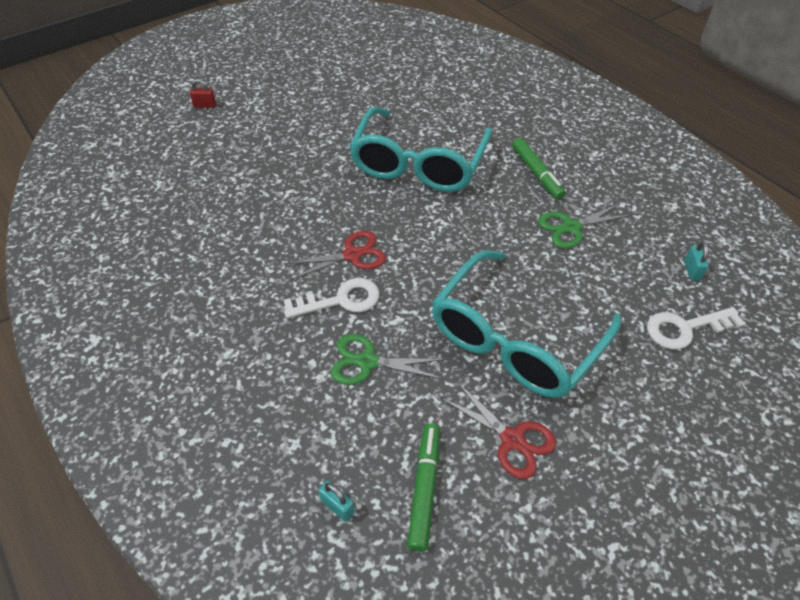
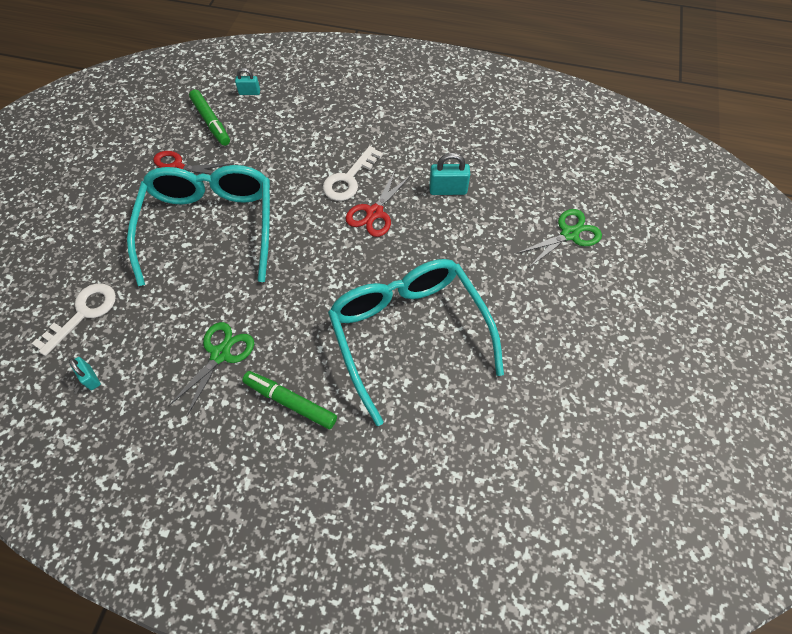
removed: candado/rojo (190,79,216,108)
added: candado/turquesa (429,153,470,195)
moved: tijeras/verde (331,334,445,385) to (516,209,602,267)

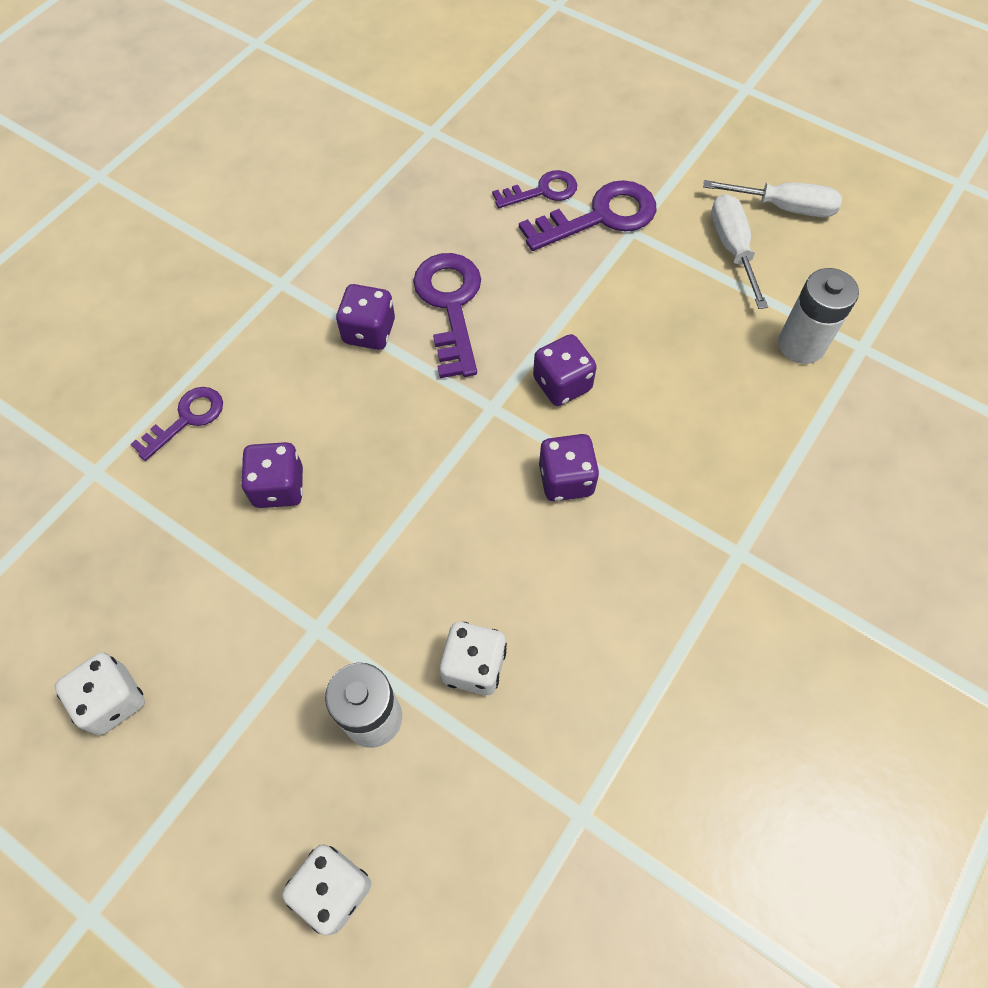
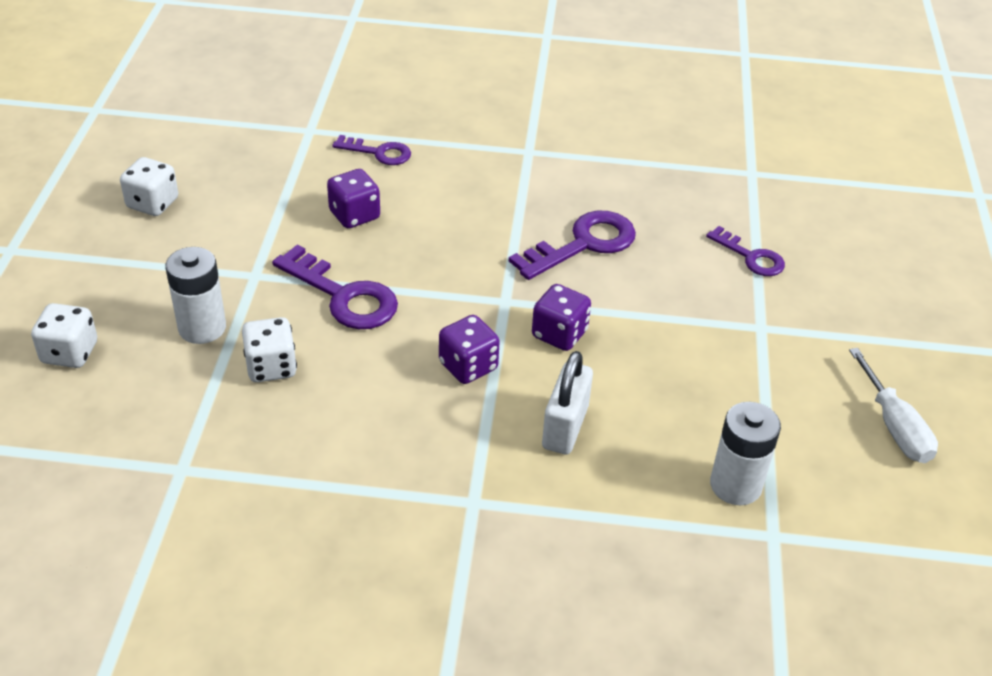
removed: dado/morado (336,284,395,350); destornillador/blanco (711,194,768,309)
added: candado/blanco (542,351,593,455)
moved: llave/morado (519,180,657,251) to (272,245,398,329)

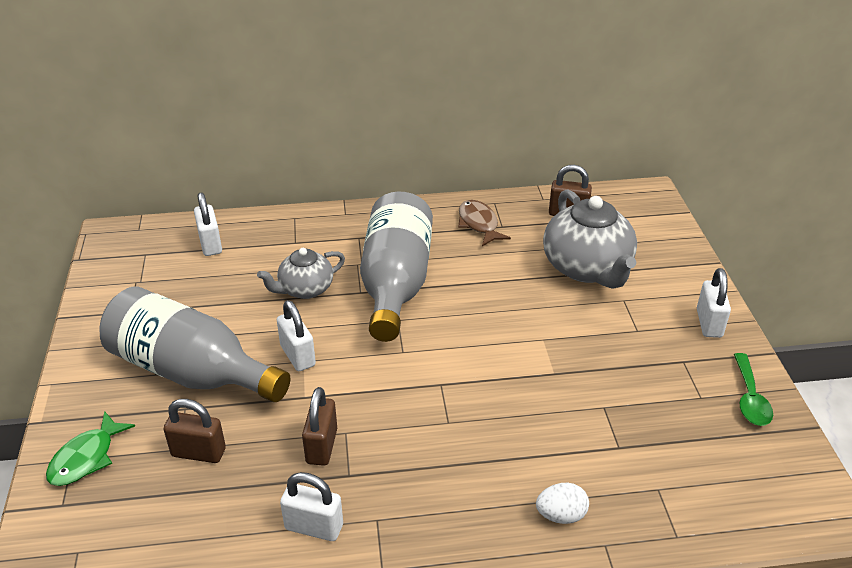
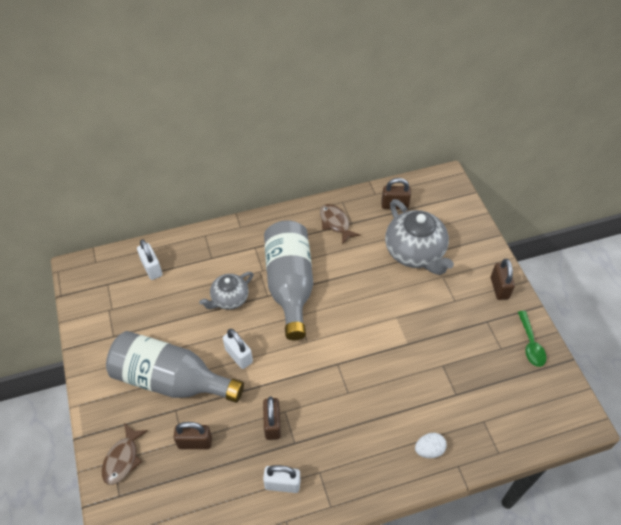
recoloured: pez/verde (46,411,135,486) to pez/marrón (102,423,148,485); candado/blanco (697,268,731,338) to candado/marrón (491,259,515,300)

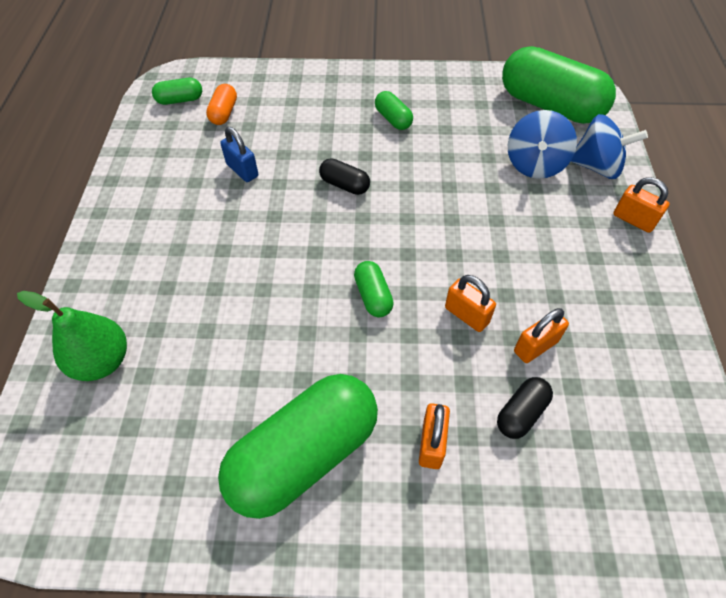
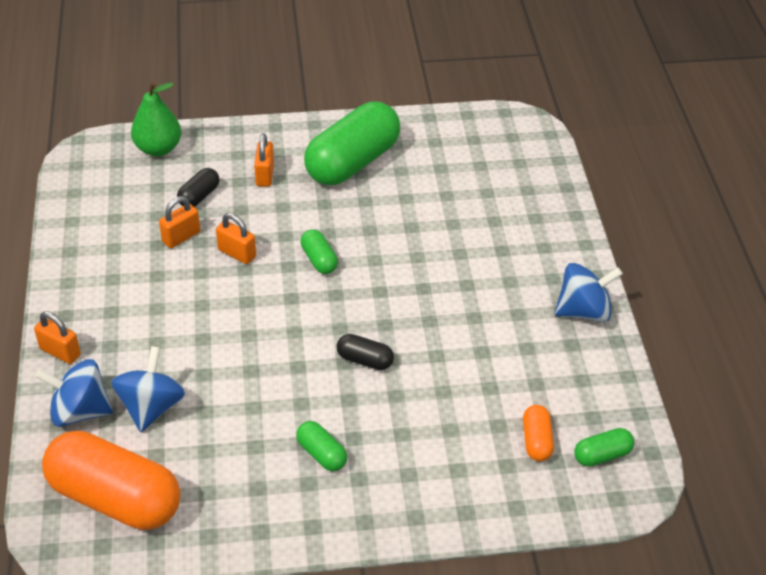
removed: candado/azul (220,127,258,182)
added: peonza/azul (555,263,623,322)
moved: pera/verde (17,291,127,381) to (131,82,181,156)
recoloured: cápsula/verde (502,46,616,124) to cápsula/naranja (42,431,180,530)

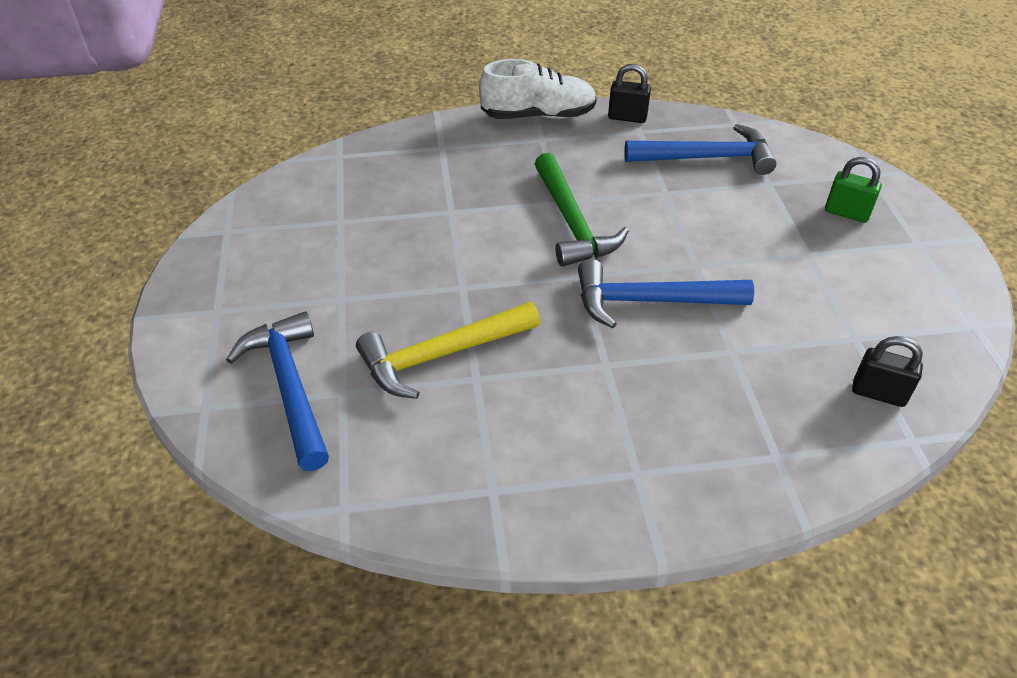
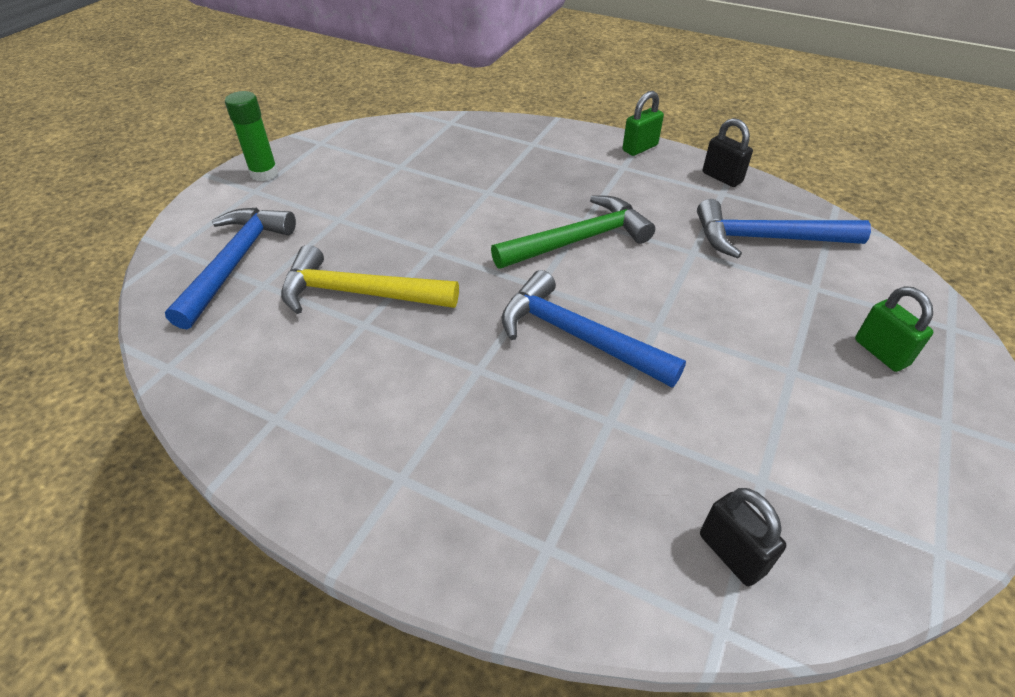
added: barra de pegamento/verde (225,91,278,181)
replaced: zapato/blanco (479,59,597,119) to candado/verde (622,91,664,156)
turned: martillo/verde (535,153,628,267) = (491,195,655,269) 135 degrees counterclockwise; martillo/azul (624,124,776,175) = (697,199,871,258) 150 degrees clockwise

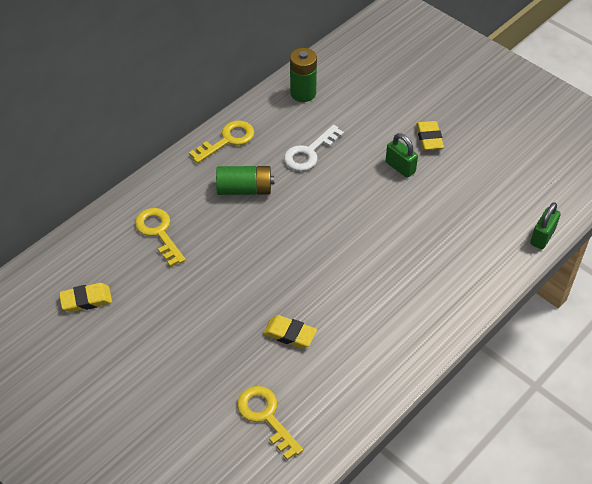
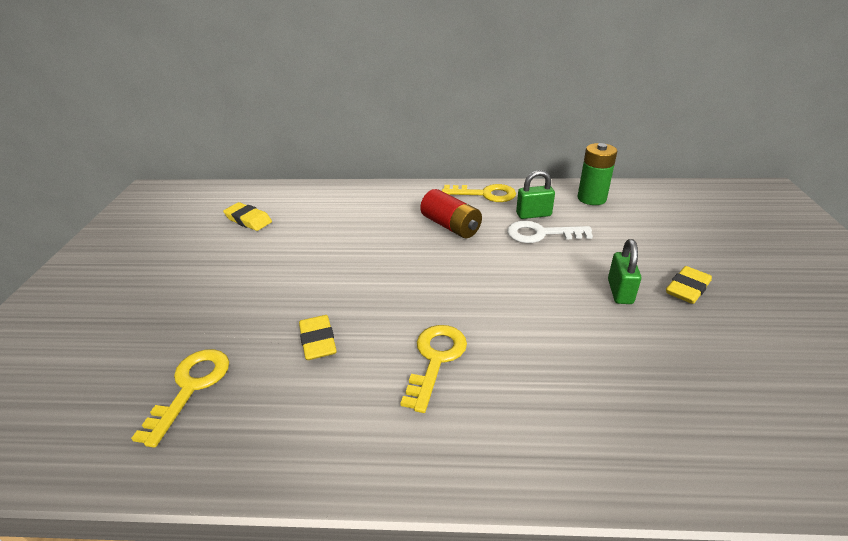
moved: llave/amarillo (135,208,186,267) to (401,325,467,413); candado/verde (530,202,561,249) to (516,170,555,219)
recoloured: pila/verde (216,166,274,195) to pila/rojo (420,189,482,238)

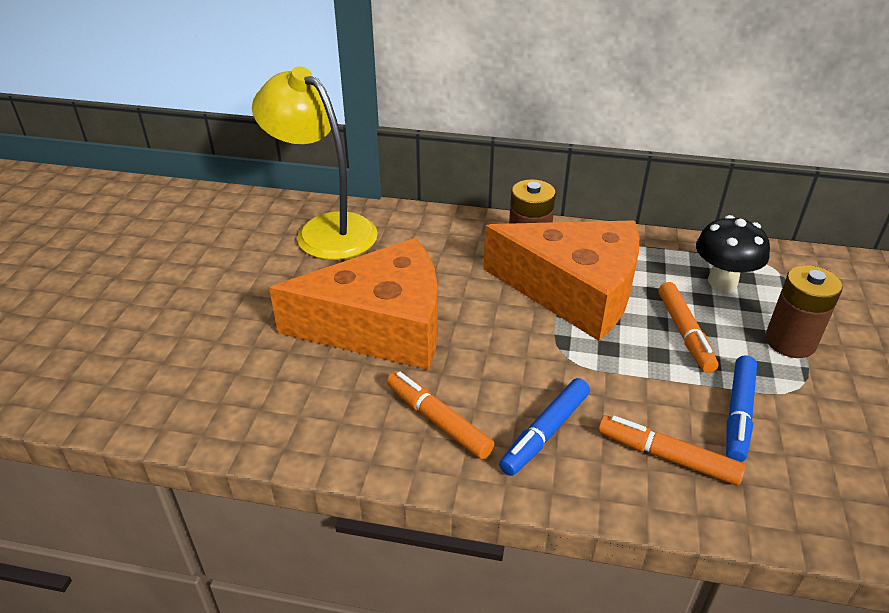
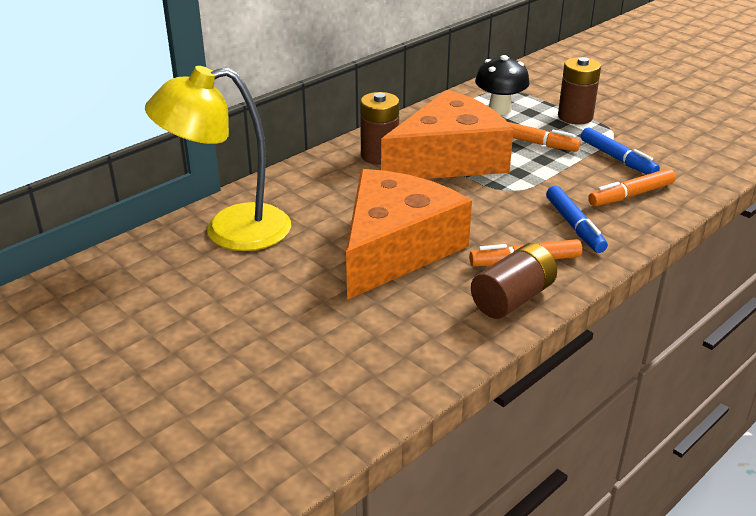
added: pila/marrón (471,243,557,319)

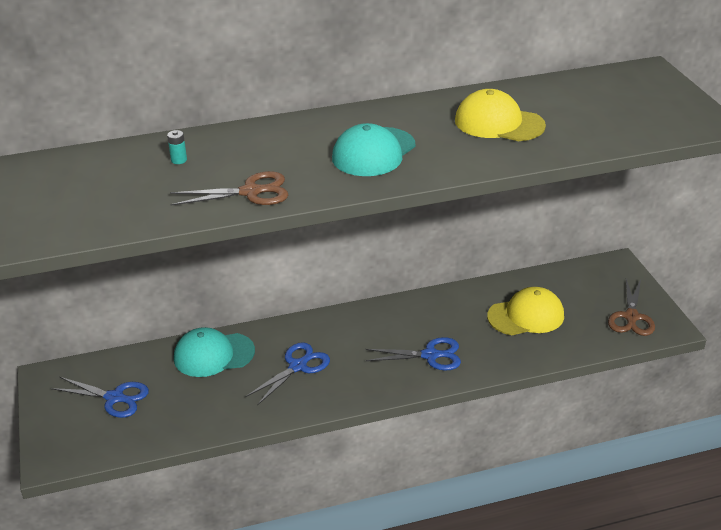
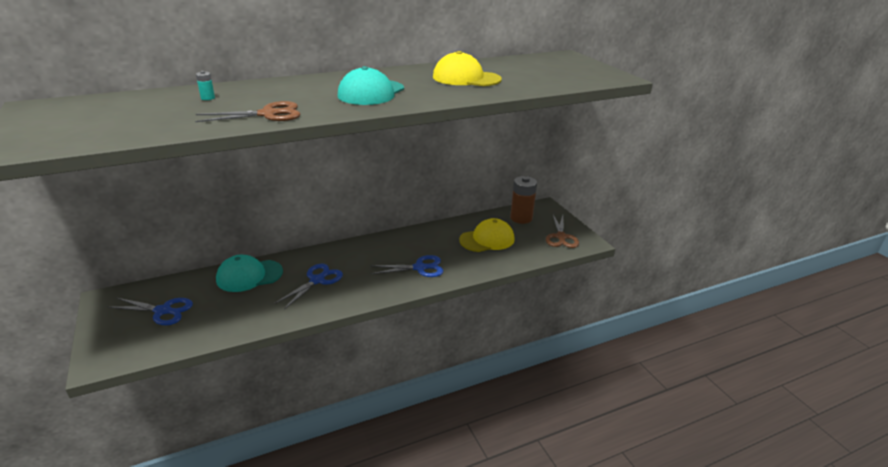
added: pila/marrón (510,176,537,224)

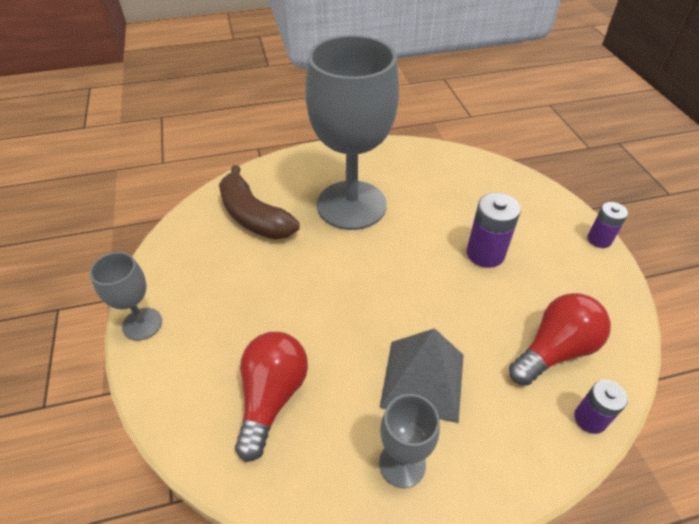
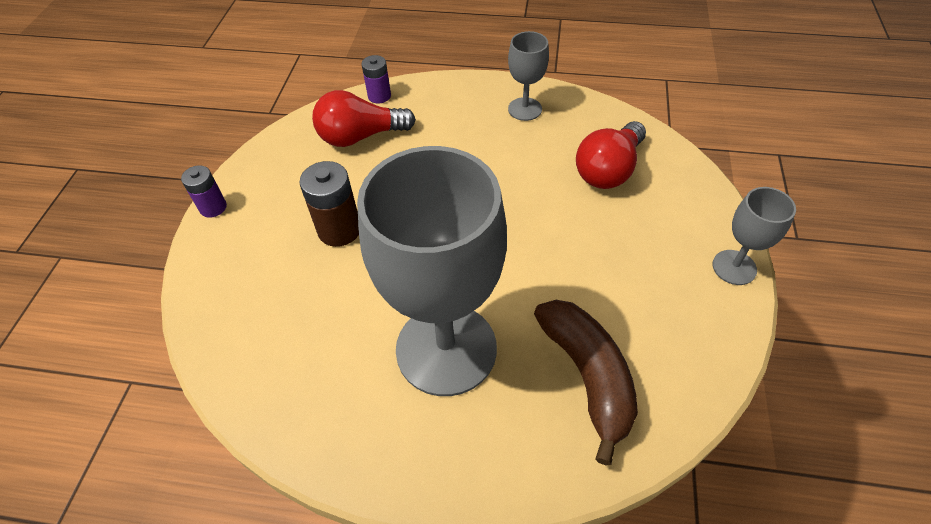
removed: pirámide/gris (380,328,464,423)
recoloured: pila/morado (467,193,521,268) to pila/marrón (299,161,359,247)

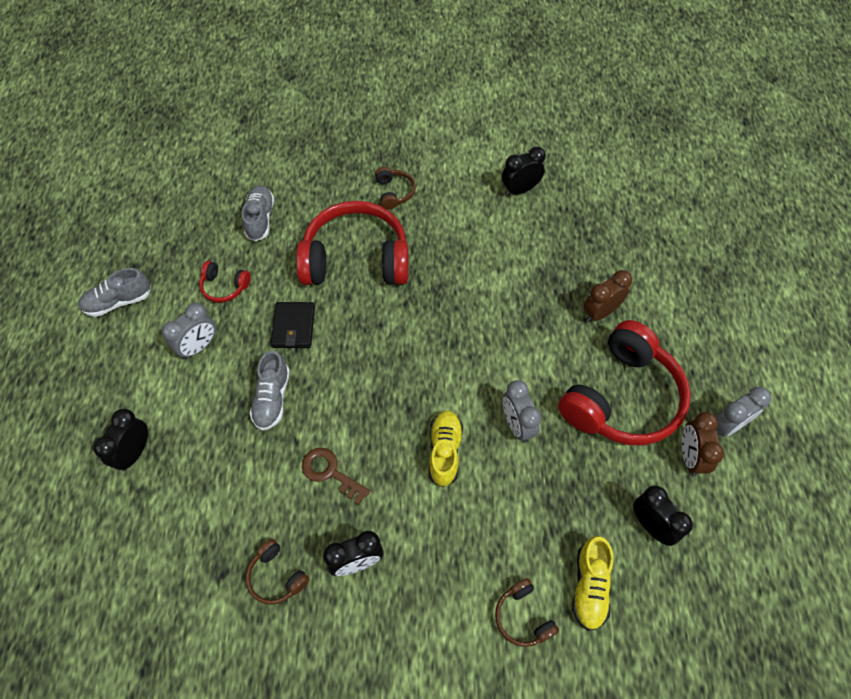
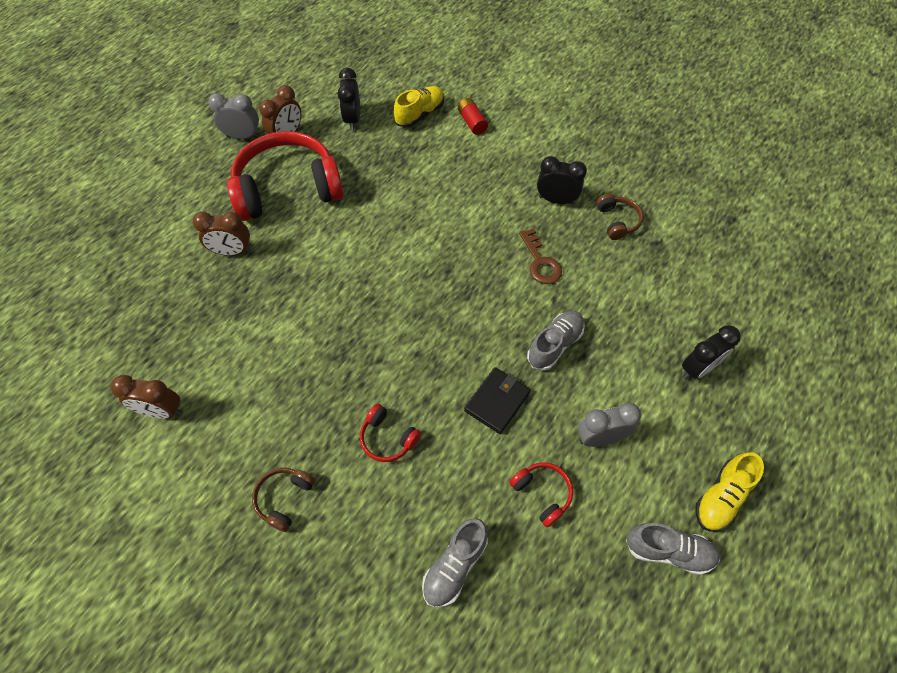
removed: despertador/gris (503,380,541,443)
moved: zapato/amarillo (429,411,463,487) to (695,453,764,532)
replaced: auriculares/marrón (495,578,559,647) to pila/rojo (458,98,488,135)
recoloured: despertador/negro (502,147,546,196) to despertador/marrón (111,375,182,419)
resized: auriculares/rojo (296,201,409,285) = (360,404,421,462) x0.43

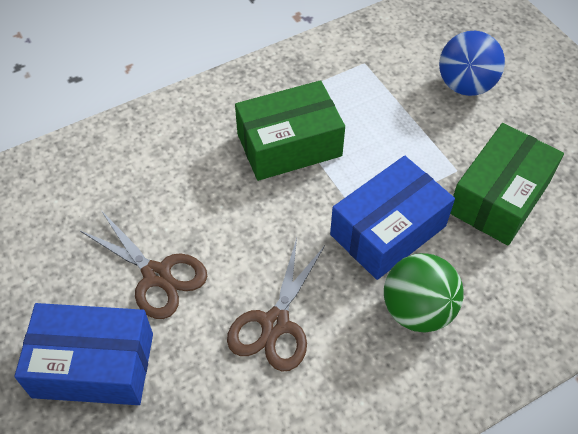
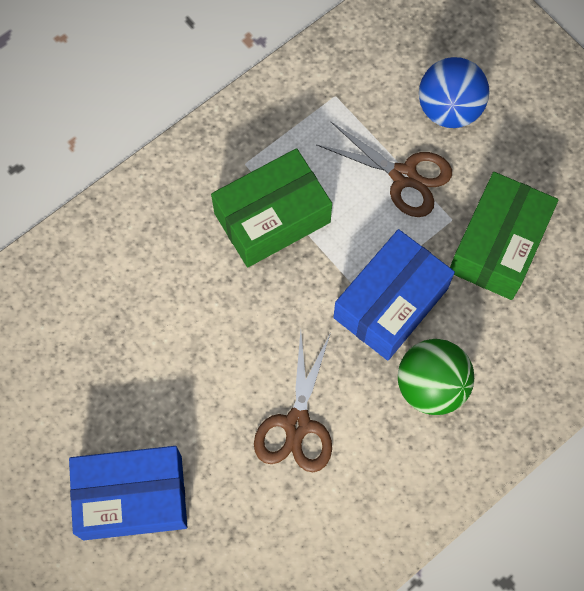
moved: tijeras/marrón (79,212,207,319) to (317,121,452,217)

